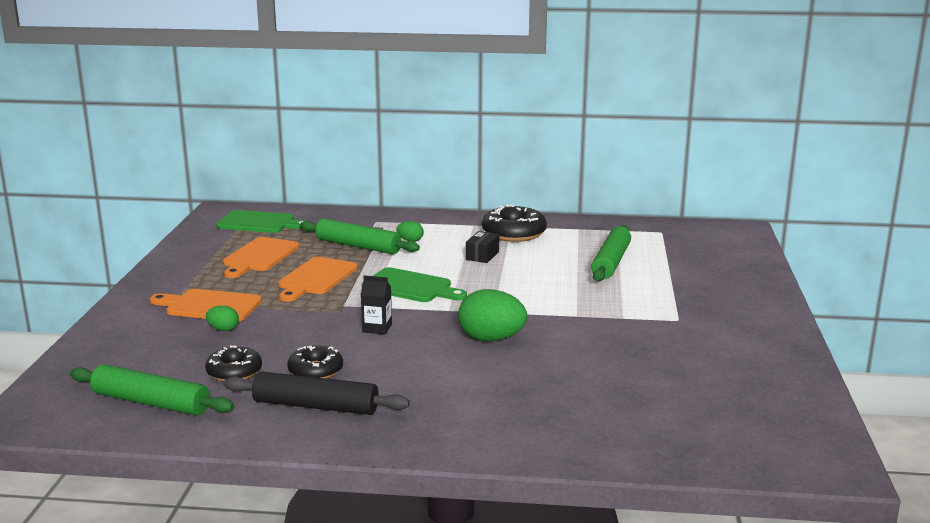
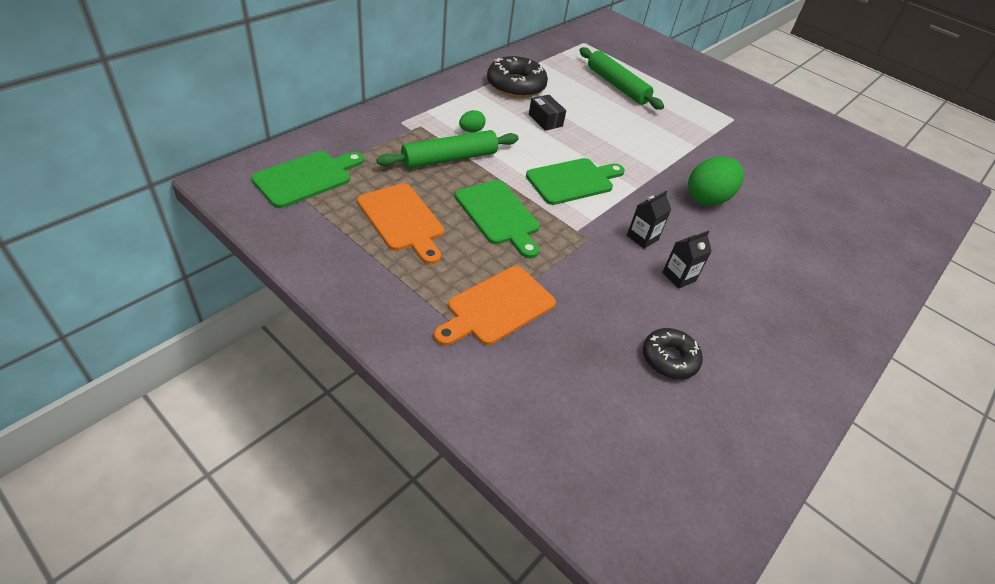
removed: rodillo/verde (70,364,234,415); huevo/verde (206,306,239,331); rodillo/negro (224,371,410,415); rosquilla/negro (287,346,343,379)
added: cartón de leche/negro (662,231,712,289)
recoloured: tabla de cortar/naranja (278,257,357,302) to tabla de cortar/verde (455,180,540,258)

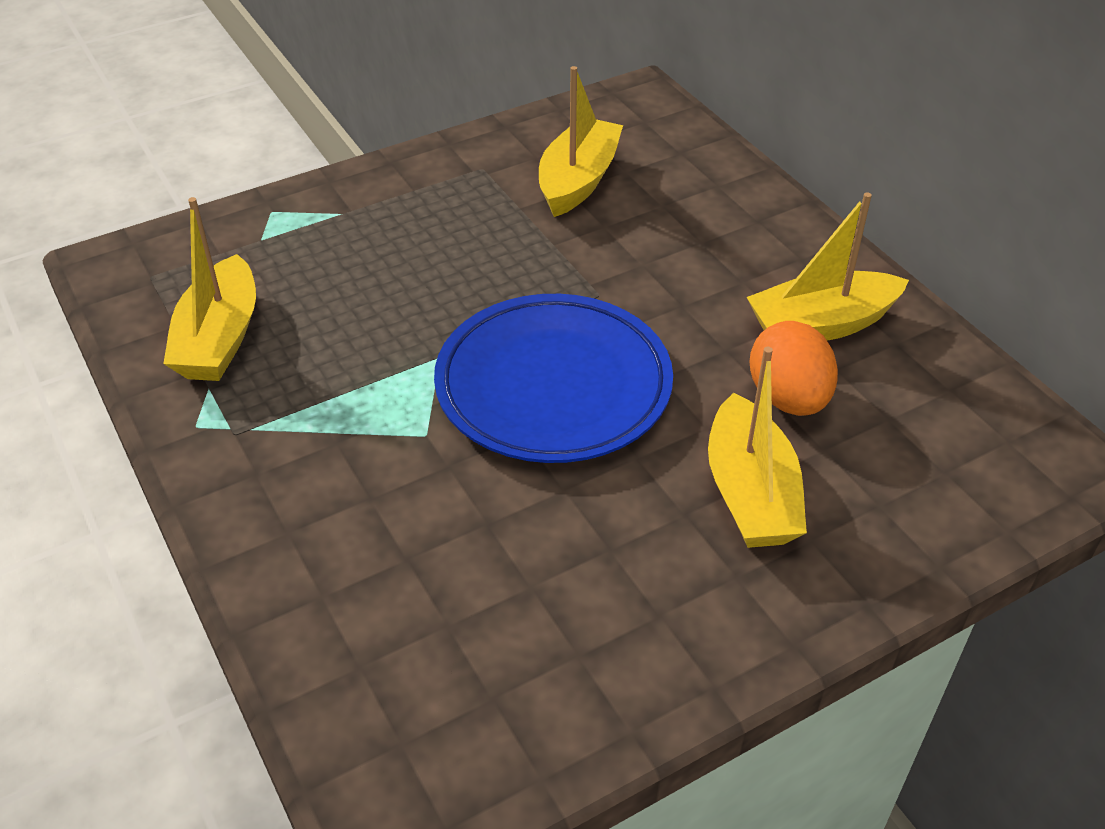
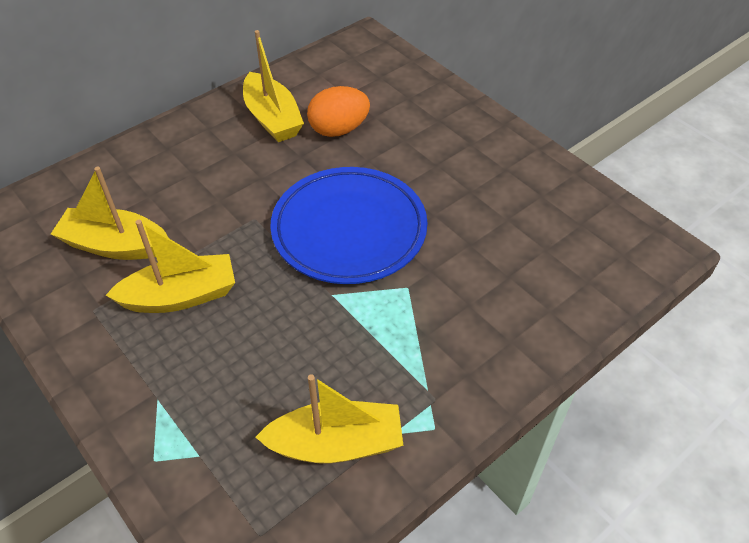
moved: barco/amarillo (708,347,807,548) to (106,220,235,313)

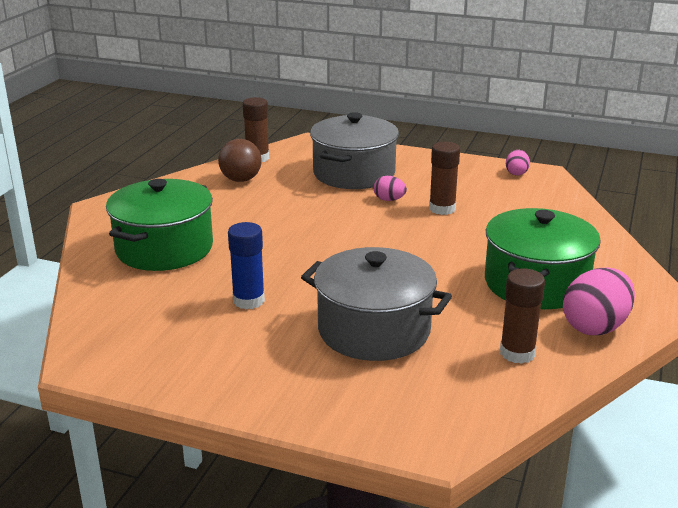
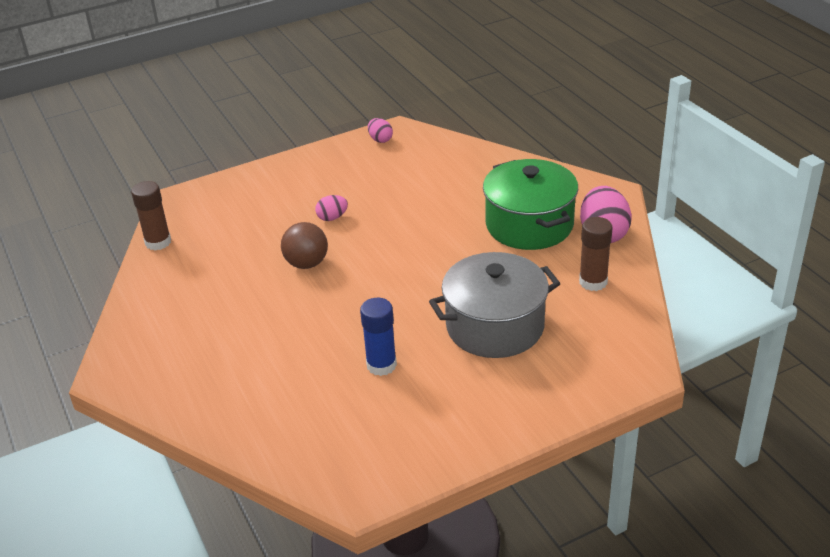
removed: olla/verde (106,179,213,271); olla/gris (310,112,399,189); barra de pegamento/marrón (429,142,460,215)
moved: pelota/marrón (218,139,262,182) to (281,222,328,269)

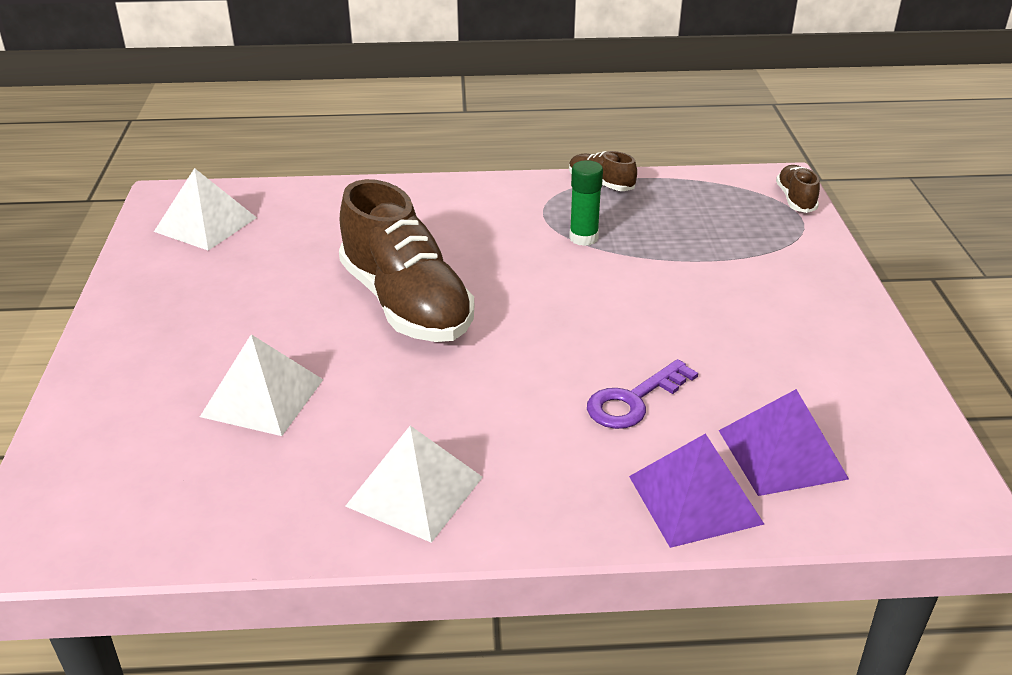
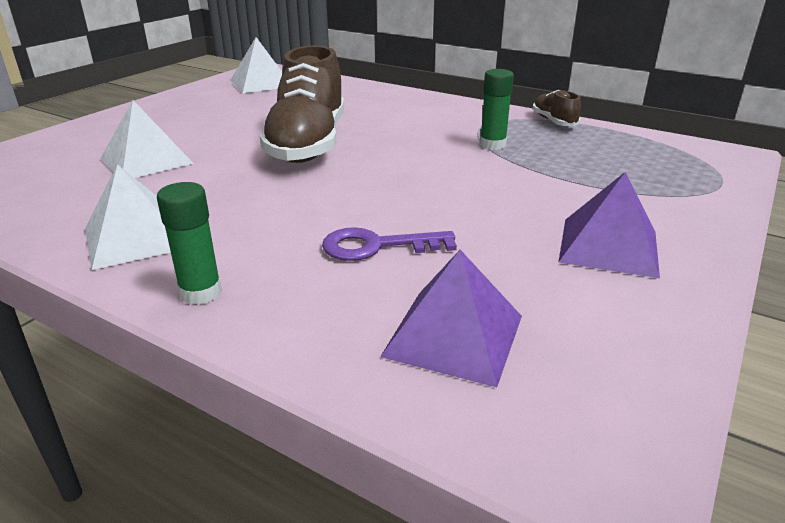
removed: zapato/marrón (776,165,820,213)
added: barra de pegamento/verde (157,182,222,305)
moved: pirámide/morado (629,434,764,548) to (559,172,660,278)

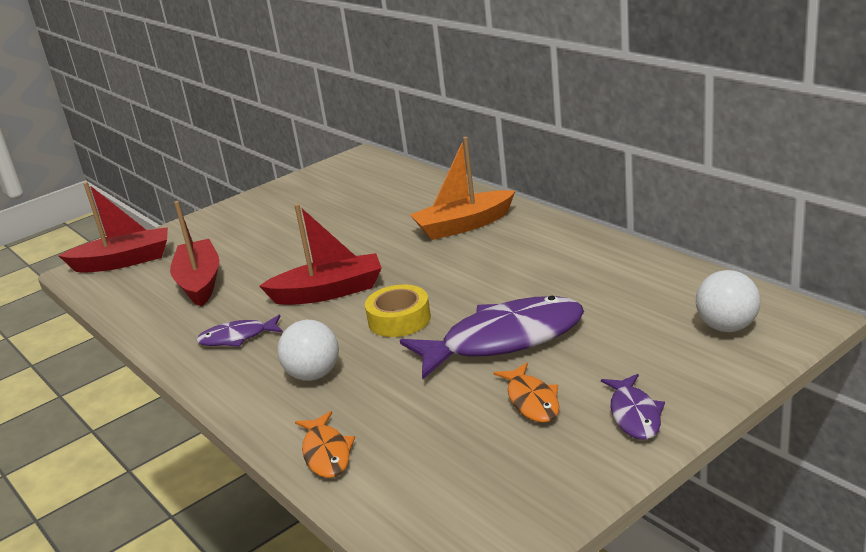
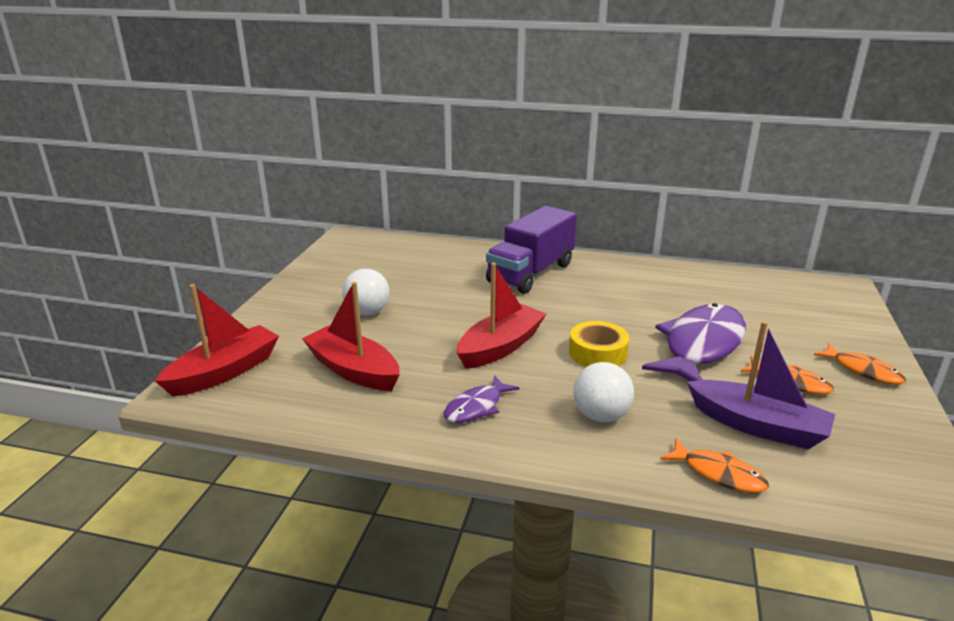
added: barco/morado (687,321,835,449)
moved: pelota/blanco (696,270,761,332) to (342,269,390,316)
replaced: barco/naranja (410,137,515,240) to camión/morado (486,206,577,294)
recoloured: pez/morado (601,374,665,440) to pez/naranja (814,343,906,384)

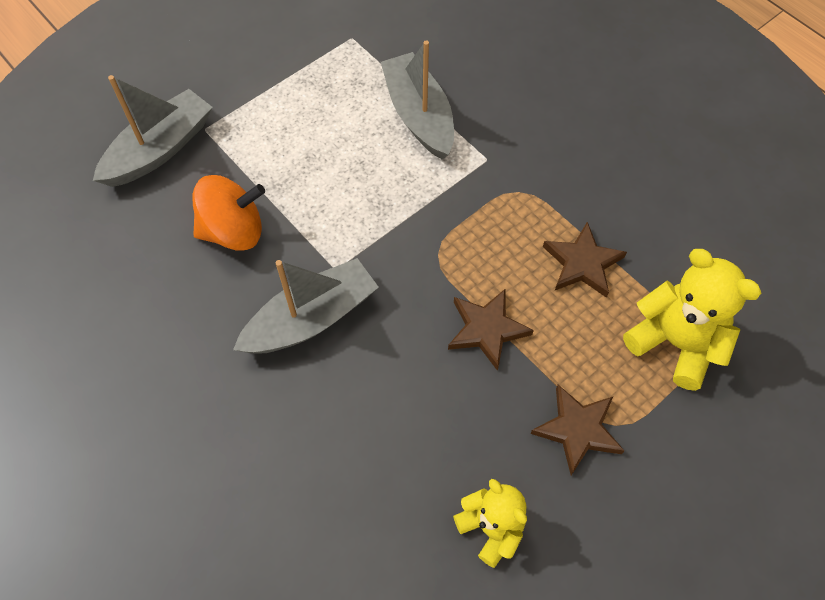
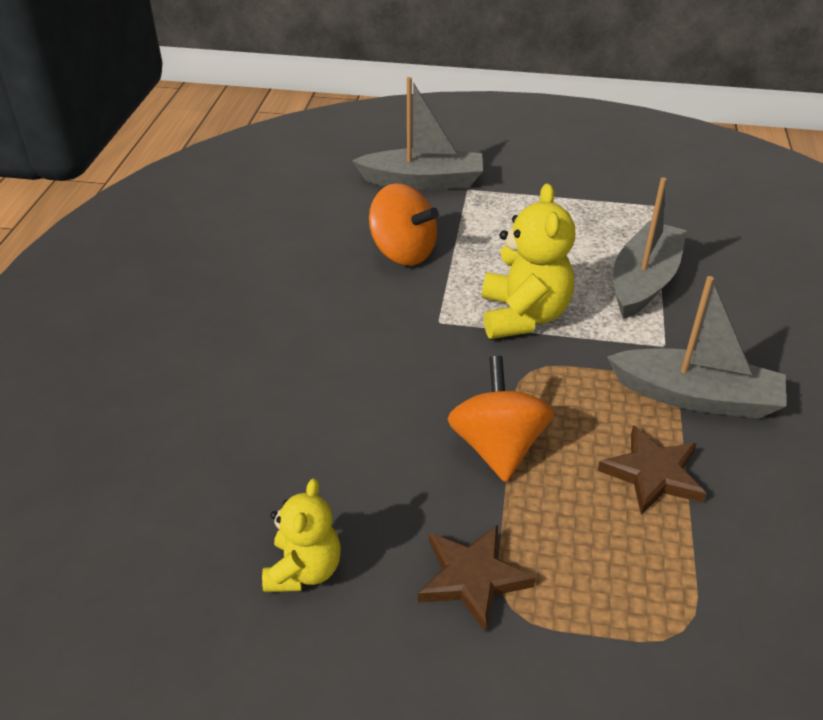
moved: barco/gris (233,258,379,354) to (607,276,786,419); osito/amarillo (623,249,761,391) to (482,183,575,339)
replaced: estrella/marrón (448,288,534,371) to peonza/naranja (448,356,554,482)

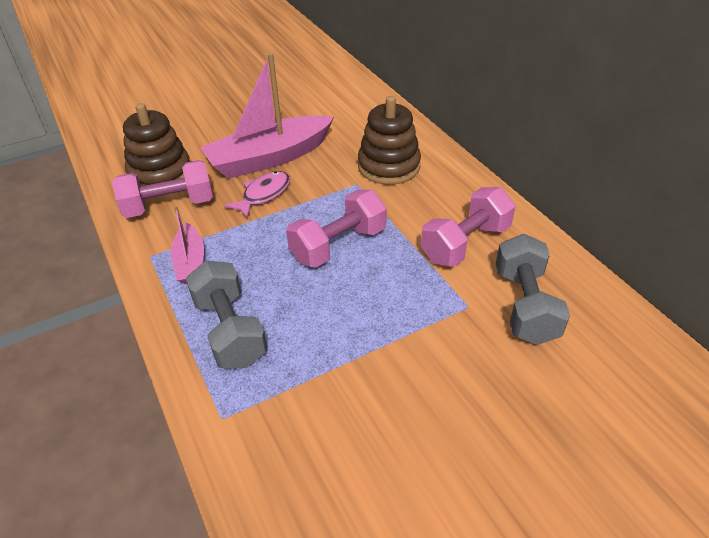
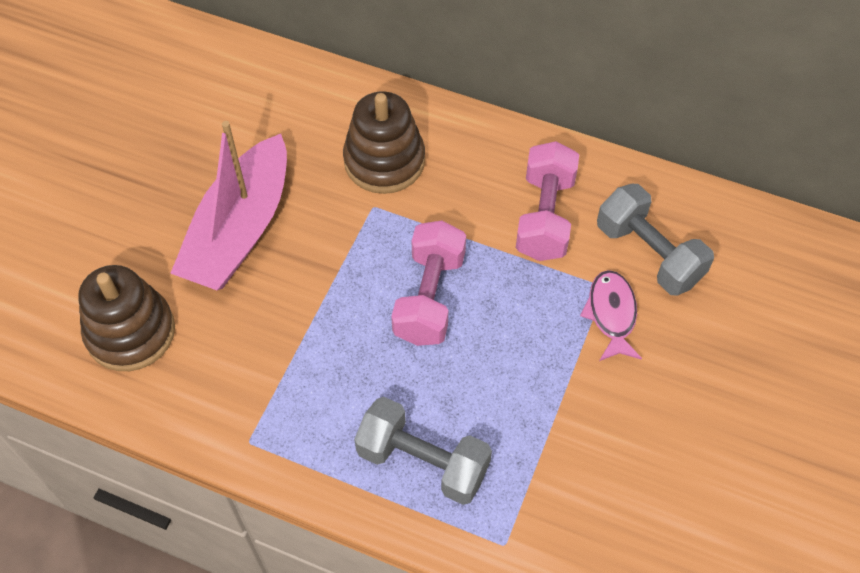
removed: mancuerna/rosa (112,160,213,218); barco/rosa (170,205,204,284)
moved: pez/rosa (224,171,290,219) to (580,270,642,361)

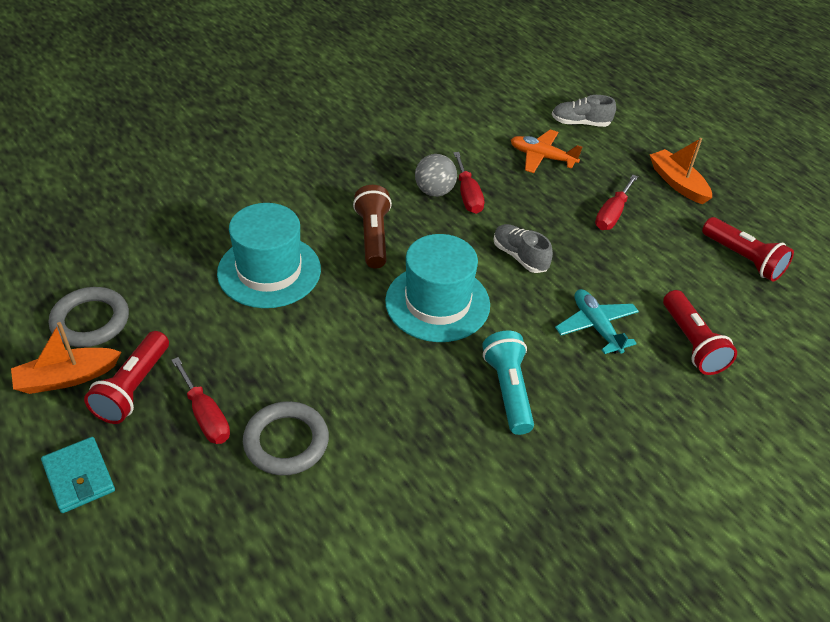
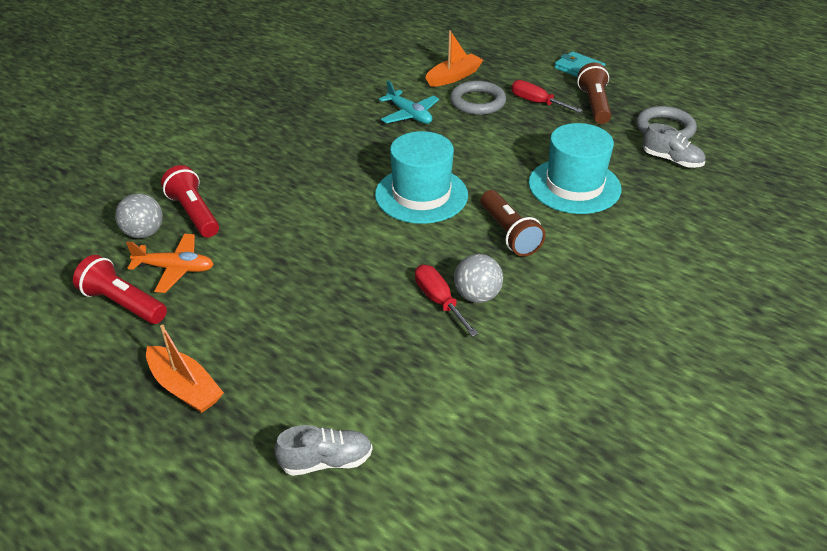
removed: lámpara de mano/turquesa (483,331,534,435); destornillador/rojo (595,175,638,230)
added: pelota/gris (115,193,163,238)
moved: barco/naranja (11,322,121,394) to (425,30,483,87); zapato/gris (494,224,553,273) to (643,123,705,168); avión/naranja (511,129,582,173) to (126,234,214,293); avión/turquesa (555,289,639,354) to (379,80,439,124)
recoloured: lámpara de mano/rojo (84,331,169,424) to lámpara de mano/marrón (577,62,611,124)

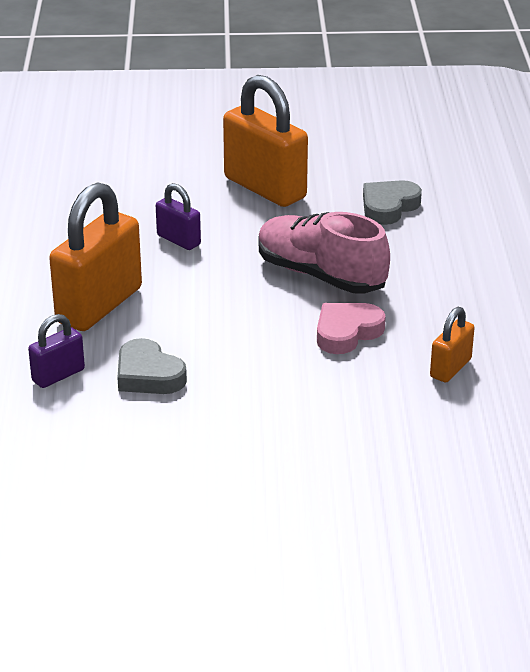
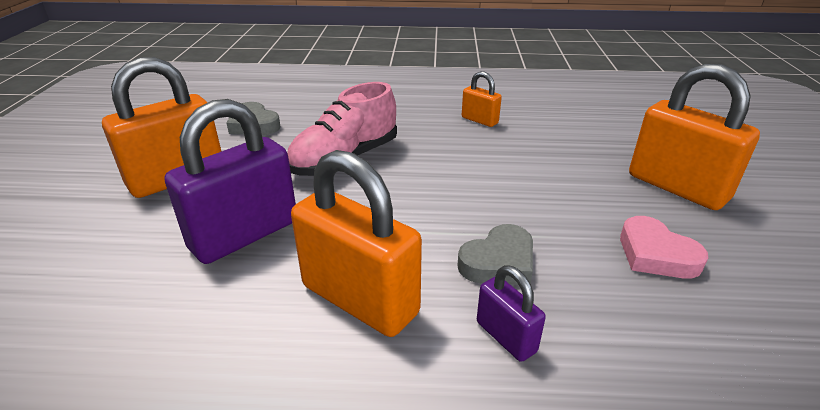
added: candado/naranja (629,63,760,210)
moved: corazón/rosa (317,303,386,354) to (620,216,708,279)
resized: candado/morado (156,183,201,250) = (165,99,296,264) x2.01

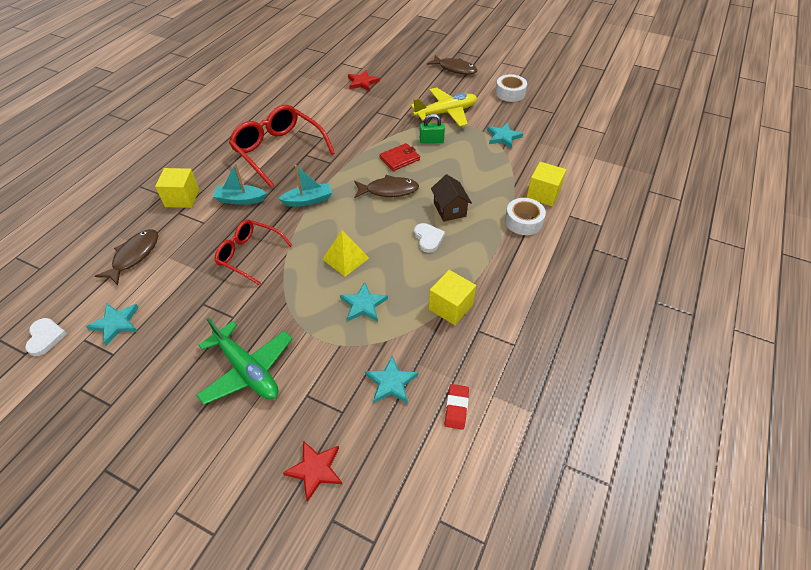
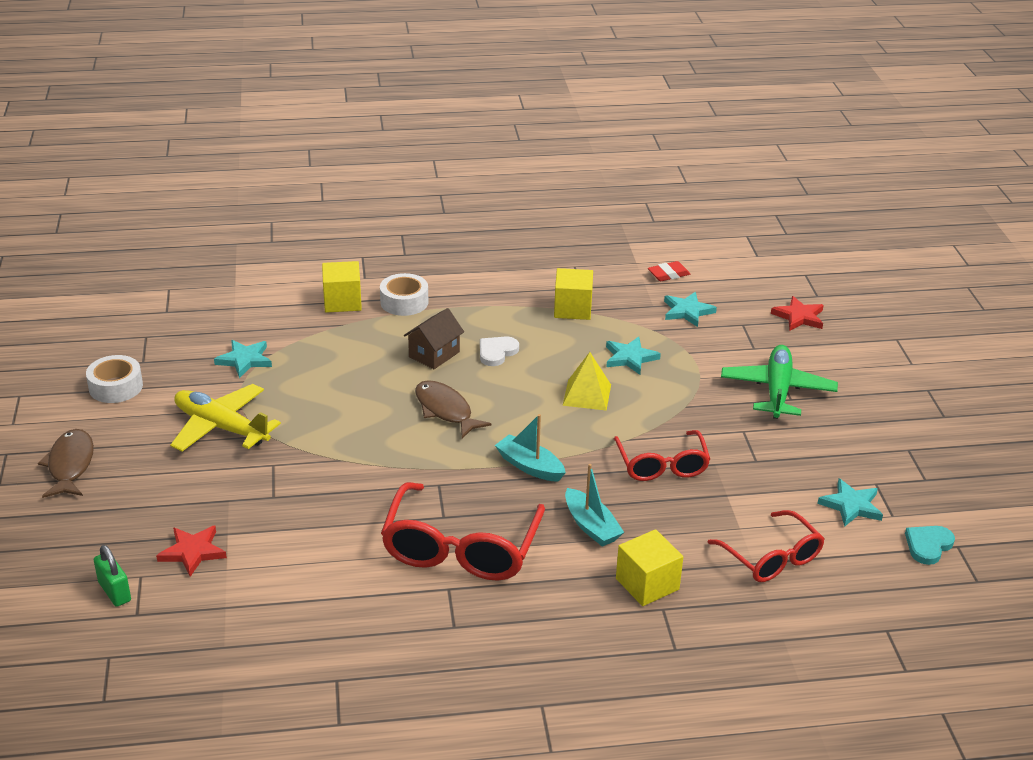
removed: cartera/rojo (379,143,420,171)
moved: candado/verde (420,114,445,143) to (94,545,131,607)
replaced: pez/marrón (95,229,158,285) to gafas/rojo (708,510,825,582)
recoloured: corazón/blanco (25,318,67,356) to corazón/turquesa (905,526,955,565)

